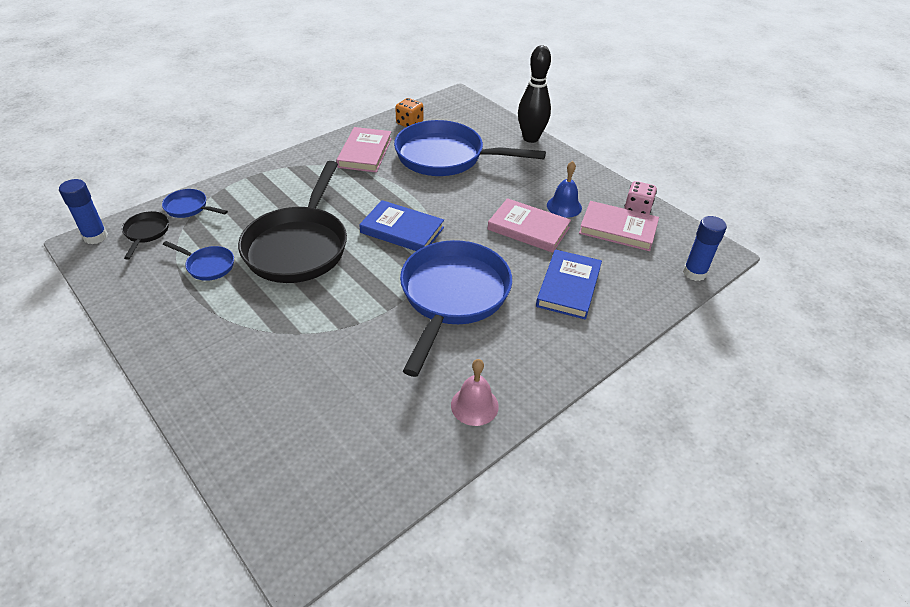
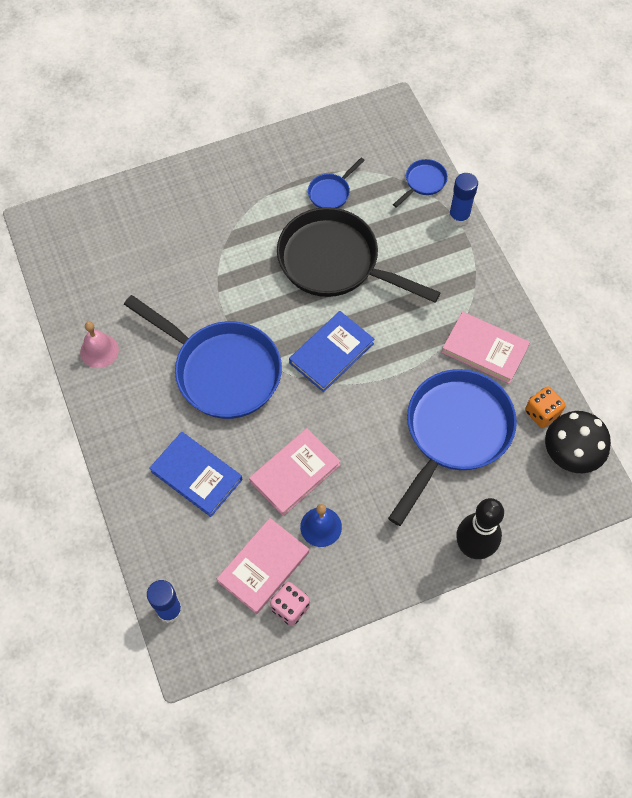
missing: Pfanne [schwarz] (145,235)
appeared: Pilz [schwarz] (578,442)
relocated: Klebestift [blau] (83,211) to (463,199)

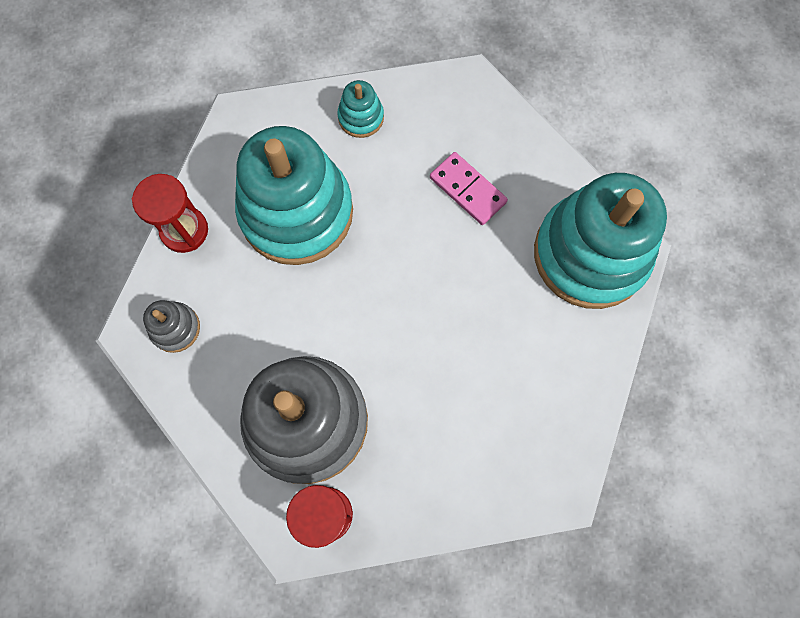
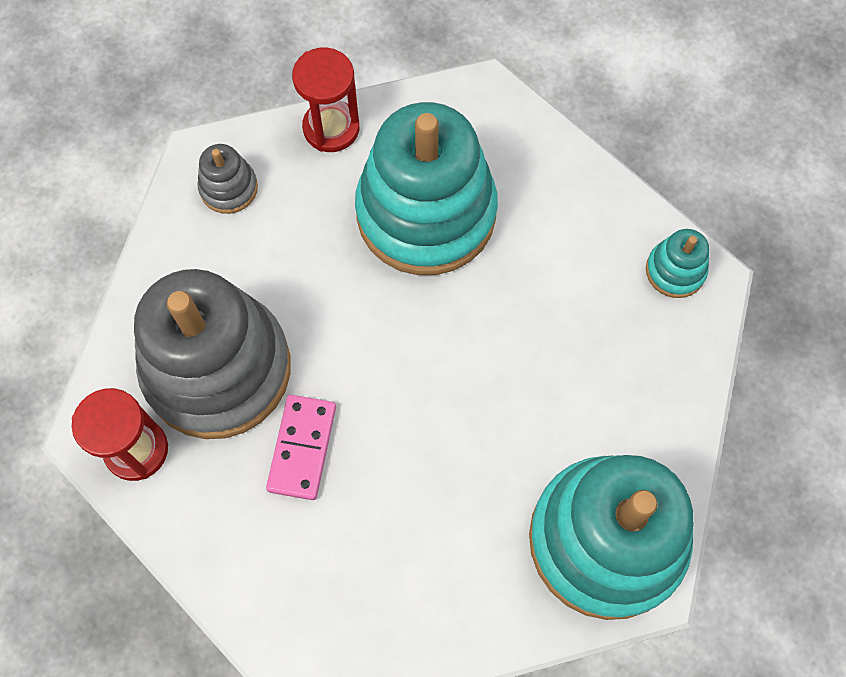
relocated: Stapelspielzeug [türkis] (360,109) to (677,263); Dominostein [rosa] (469,188) to (301,447)

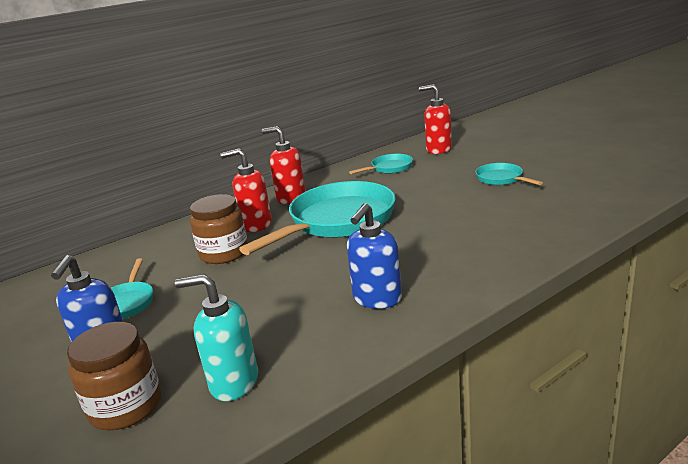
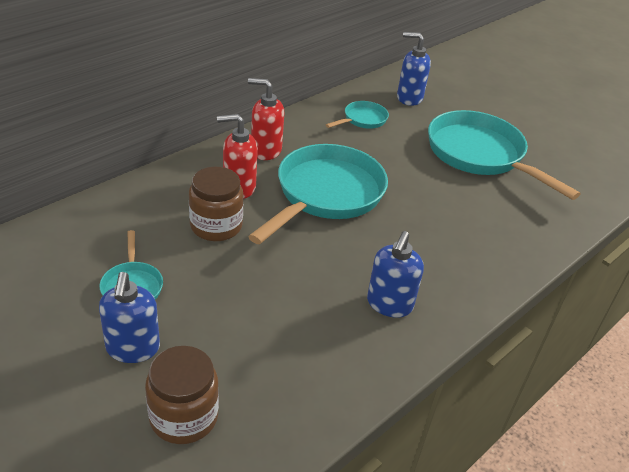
missing: Seifenspender [türkis] (216,337)
colour: Seifenspender [rot] (435,119) to Seifenspender [blau] (414,69)
size: Pfanne [türkis] (509,174) = (504,155) x2.15

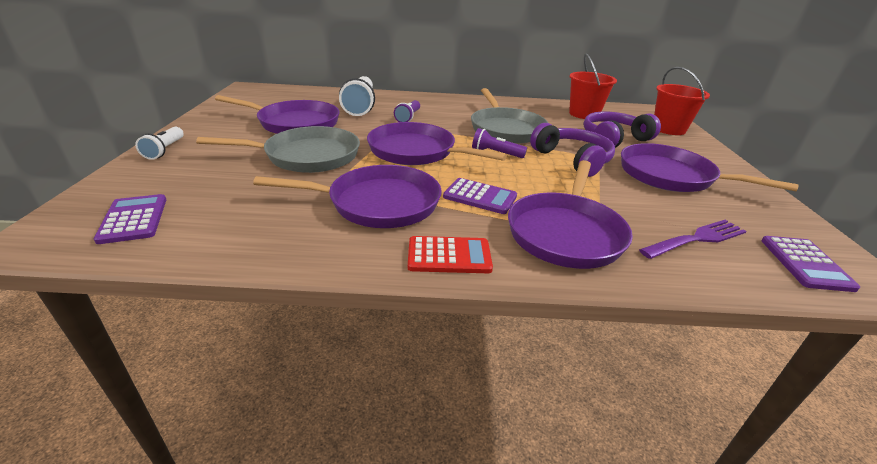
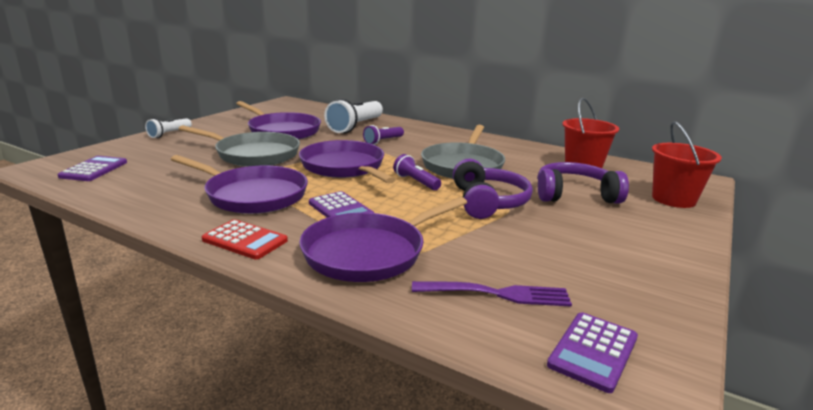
missing: Pfanne [lila] (709,167)

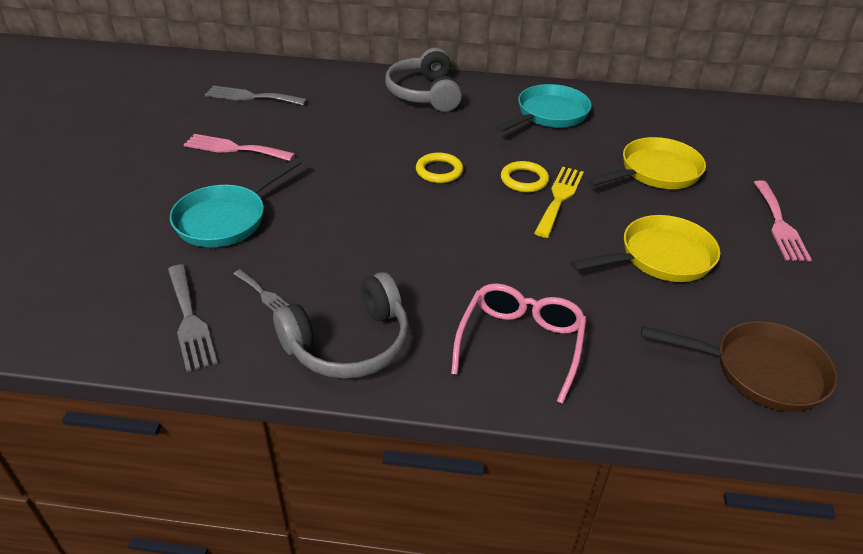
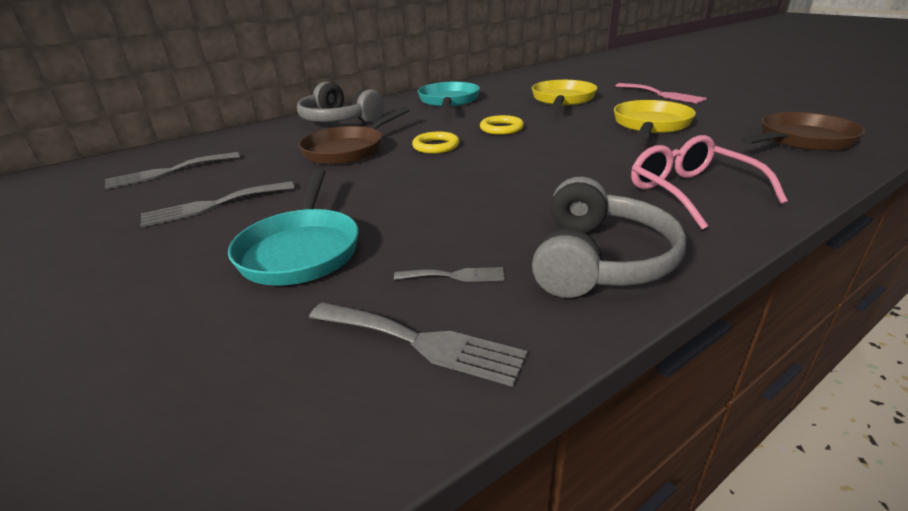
missing: Gabel [gelb] (559,202)
appeared: Pfanne [braun] (354,136)
colour: Gabel [rosa] (239,147) to Gabel [grau] (217,204)

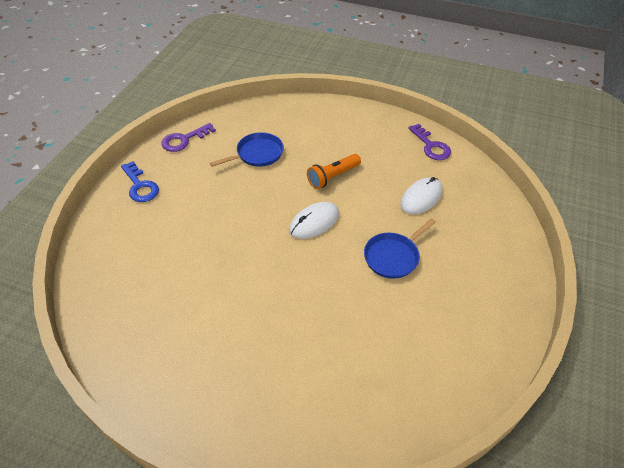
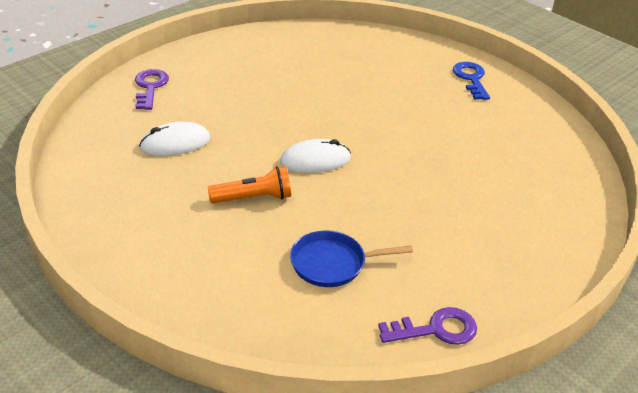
missing: Pfanne [blau] (400,249)
relocated: Schlüssel [lila] (429,142) to (152,89); Schlüssel [blau] (140,181) to (471,81)

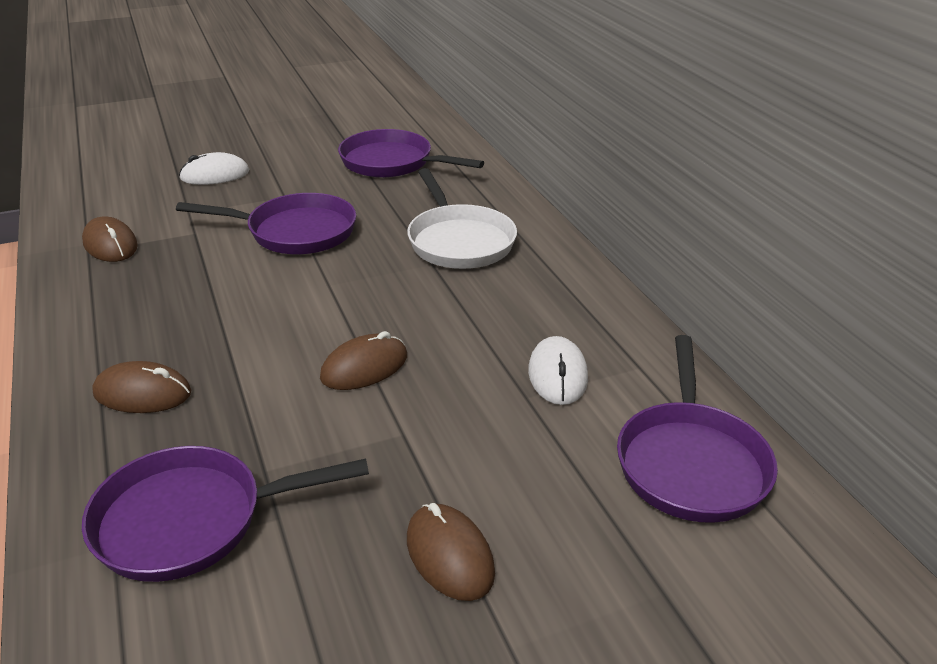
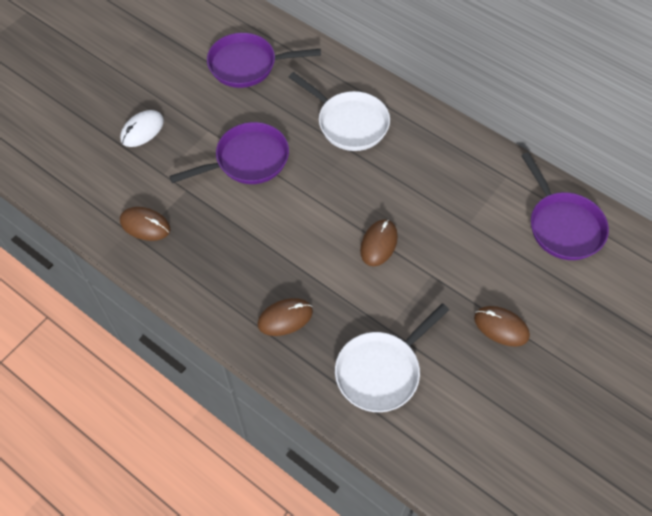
missing: Computermaus [weiß] (558,370)
colour: Pfanne [lila] (225,514) to Pfanne [weiß] (392,357)

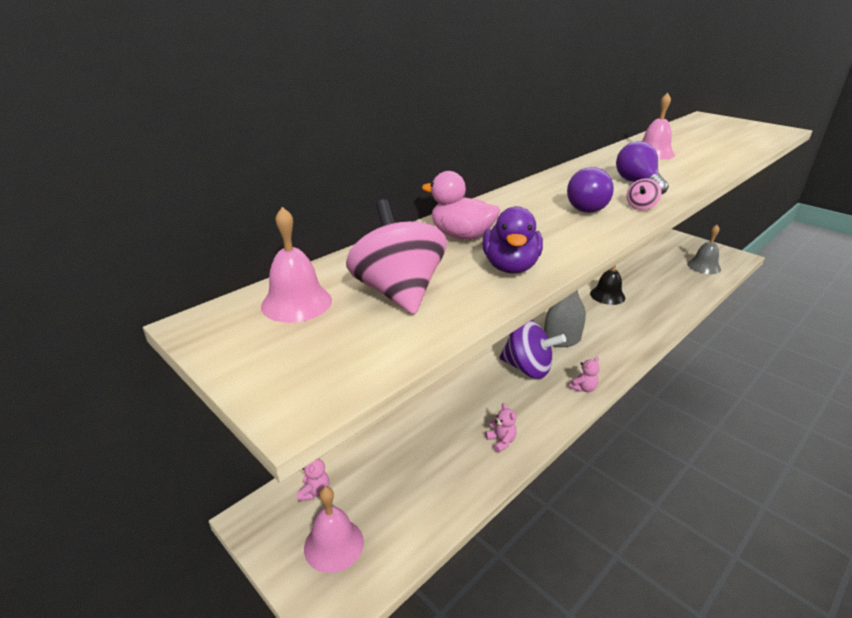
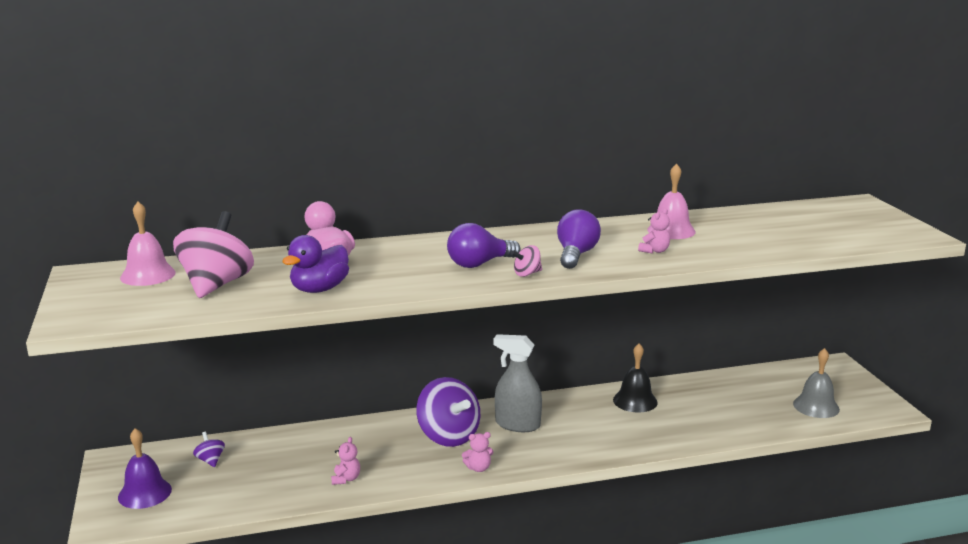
appeared: Kreisel [lila] (209,449)
relocated: Teddybär [rosa] (313,479) to (654,230)
colour: Glocke [rosa] (334,530) to Glocke [lila] (145,468)

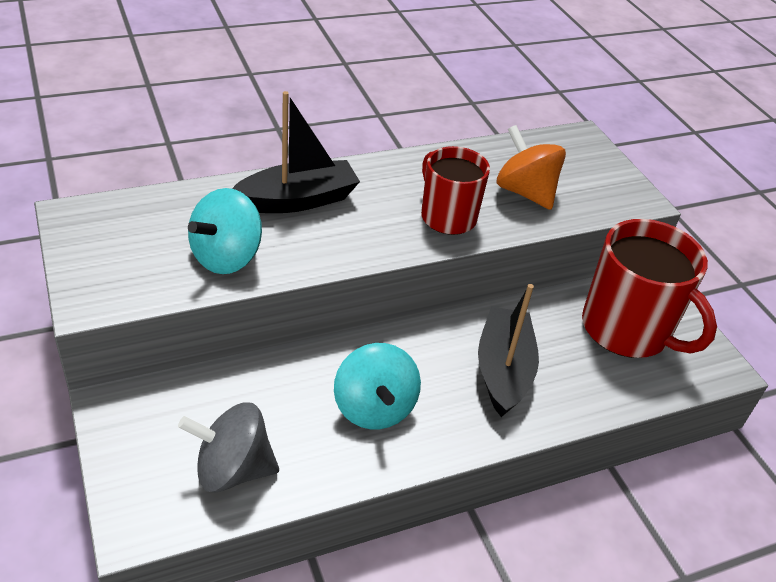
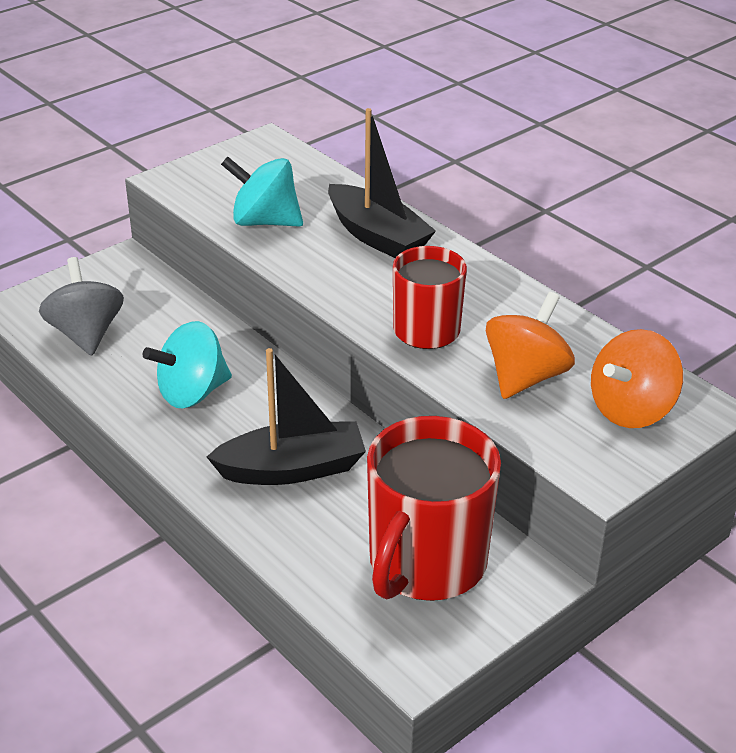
appeared: Kreisel [orange] (637,378)

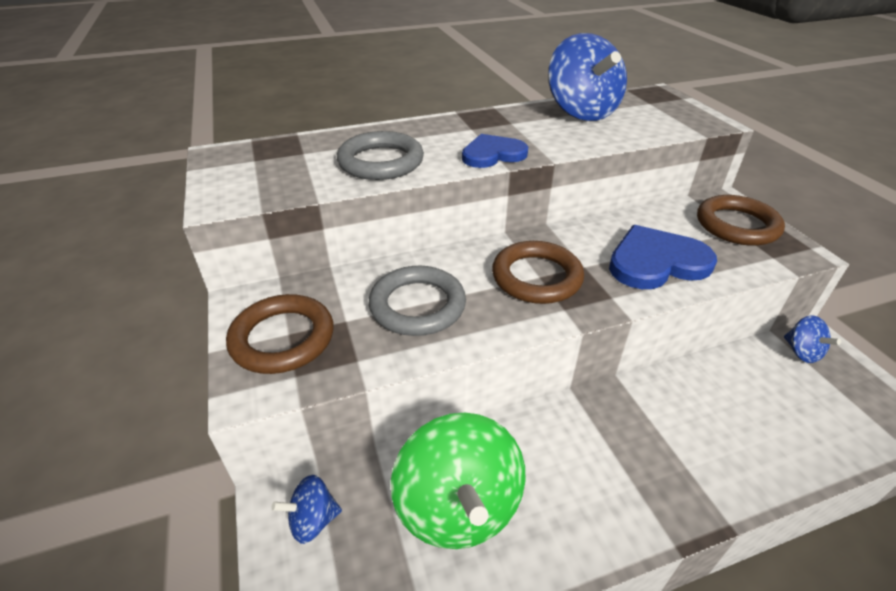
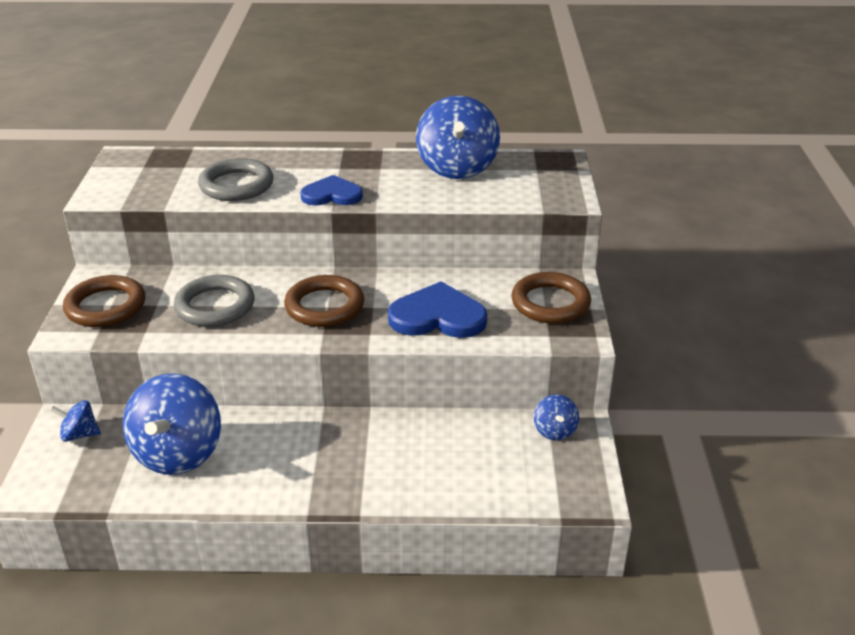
colour: Kreisel [grün] (458,481) to Kreisel [blau] (172,424)

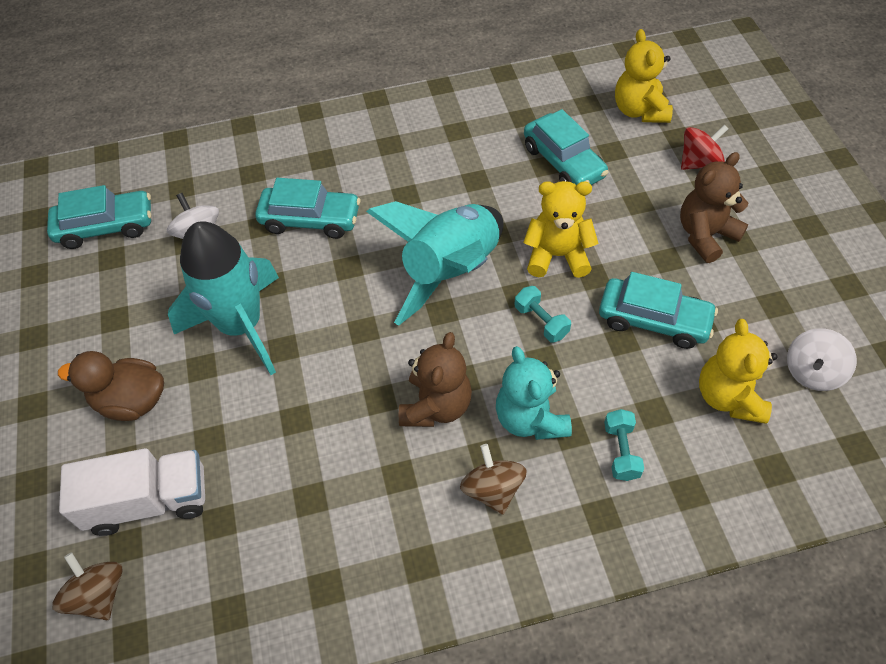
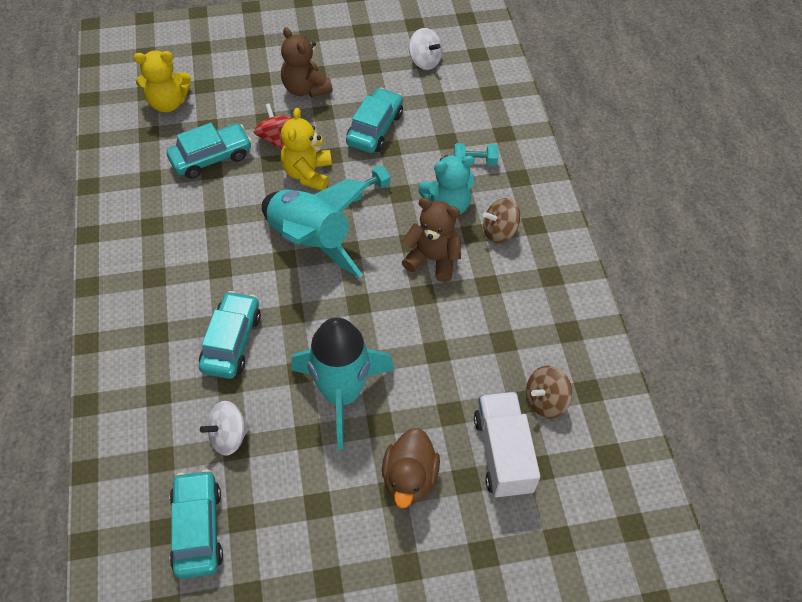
missing: Teddybär [gelb] (738,371)
relocated: Kreisel [rot] (705,147) to (273,126); Kreisel [braun] (87,586) to (549,392)

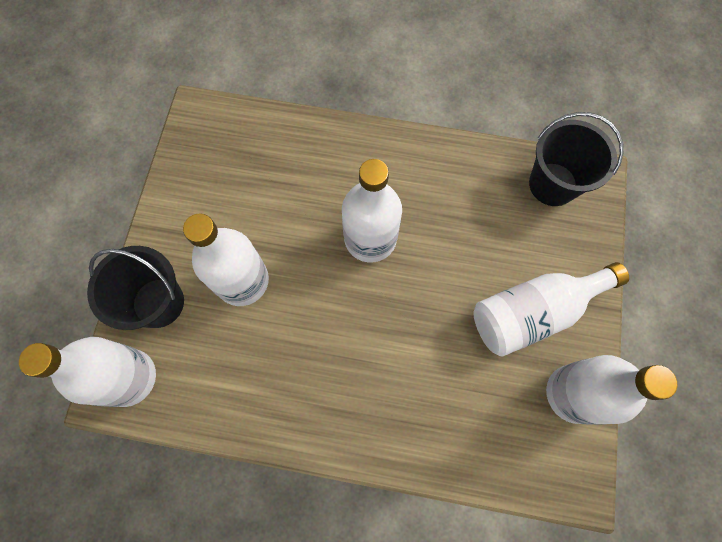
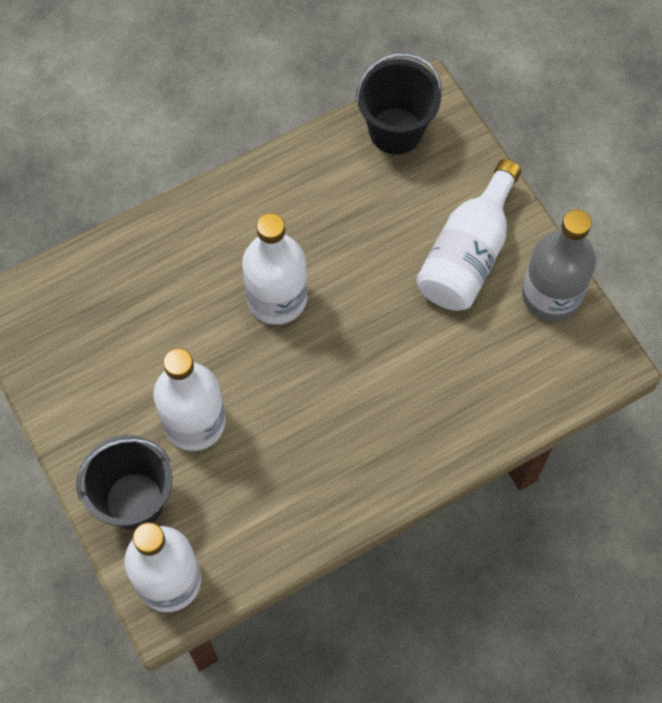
colour: Flasche [weiß] (611,390) to Flasche [grau] (559,265)

